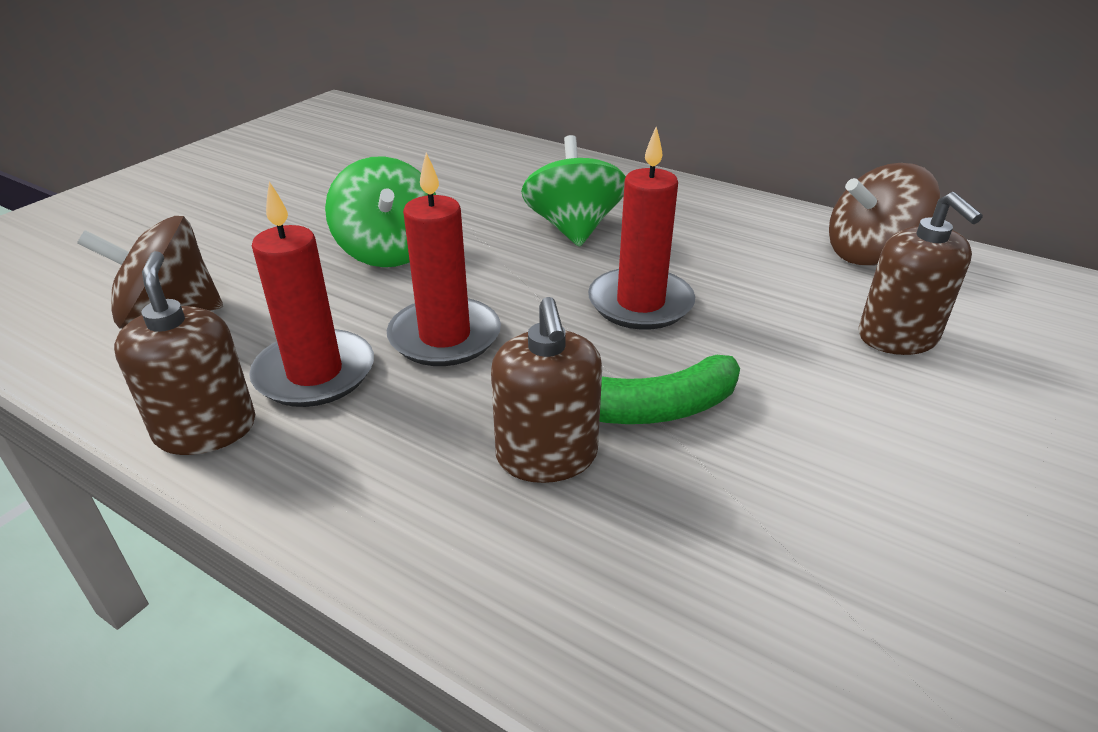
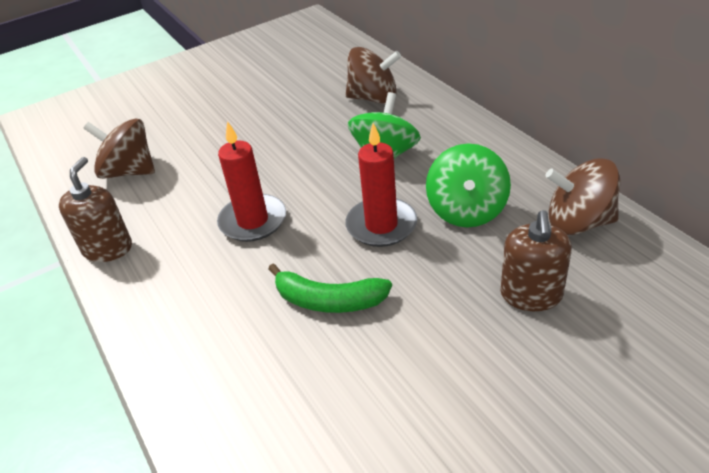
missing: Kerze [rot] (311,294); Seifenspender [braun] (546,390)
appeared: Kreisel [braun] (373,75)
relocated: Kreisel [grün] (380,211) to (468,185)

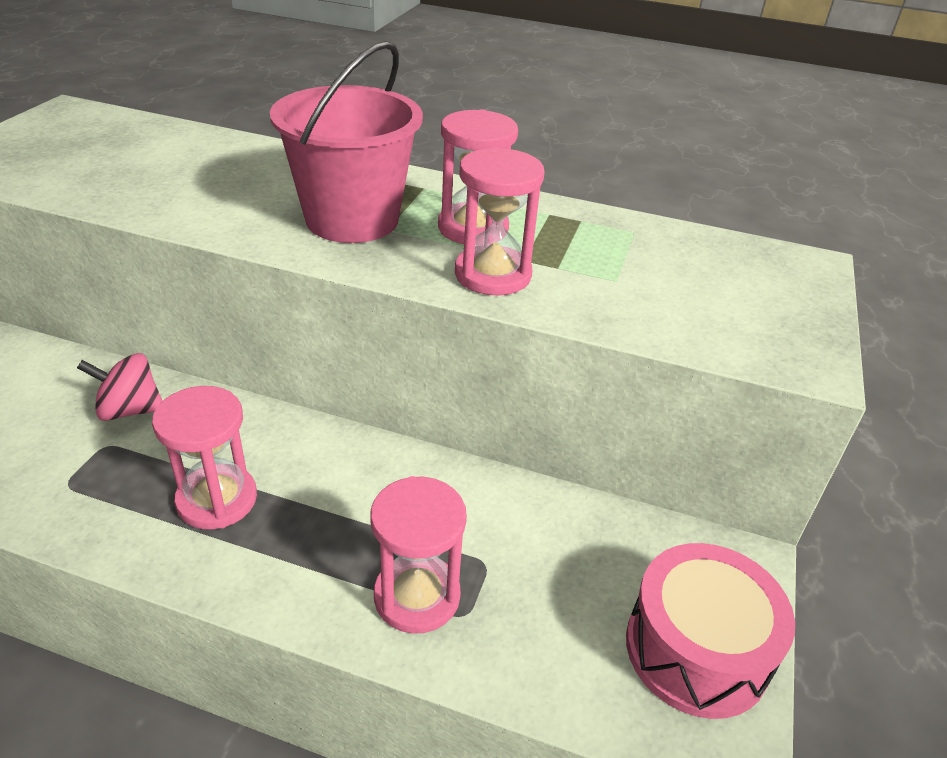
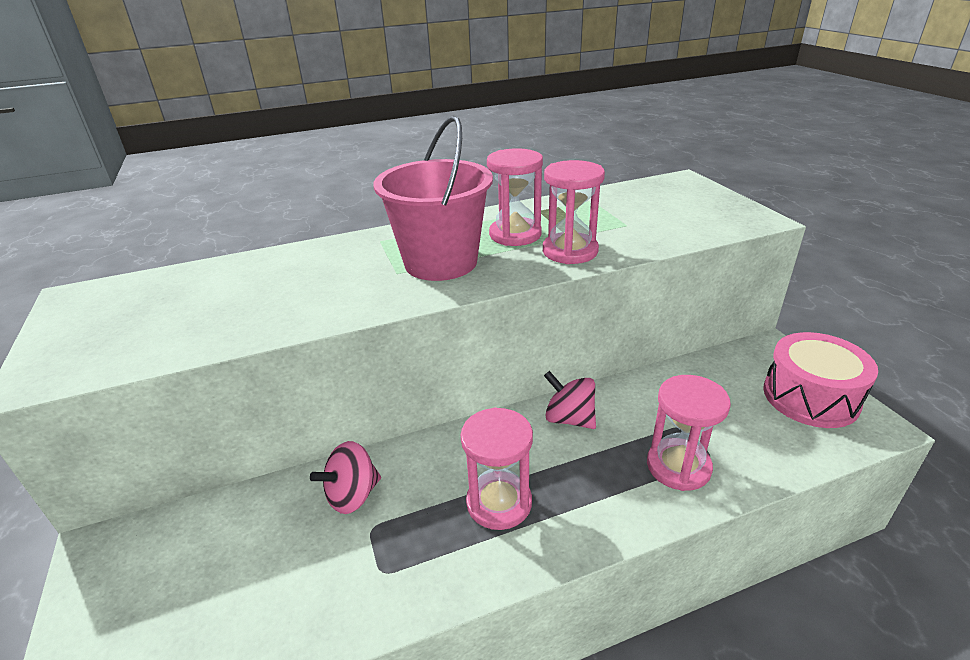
appeared: Kreisel [rosa] (570,400)

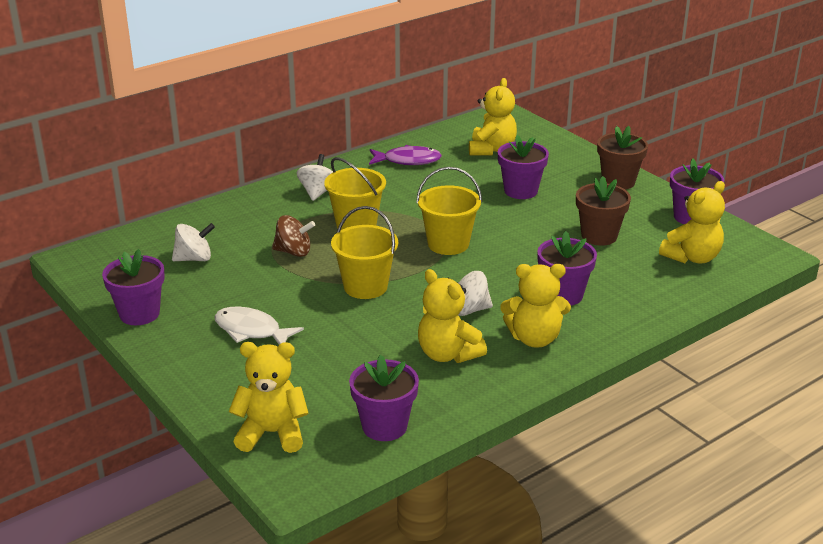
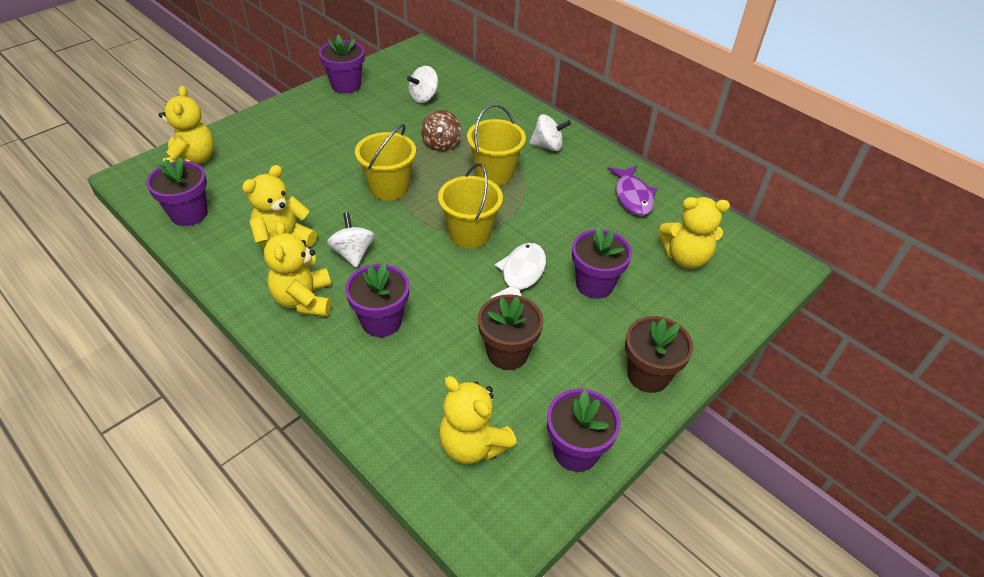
relocated: Fisch [weiß] (259,326) to (518,271)
spun: Kreisel [weiß] (193,242) = (422,84) 75 degrees clockwise

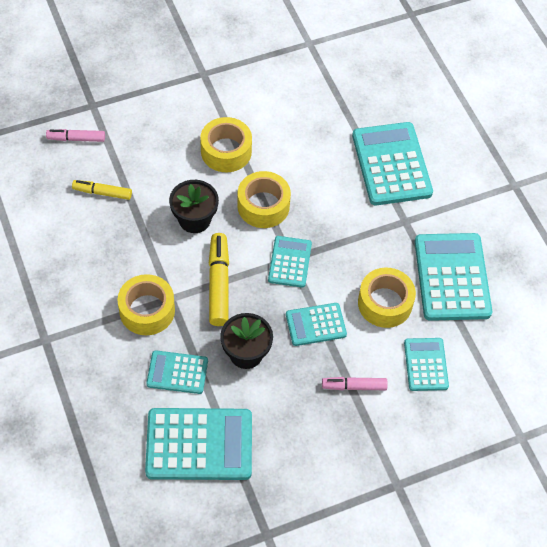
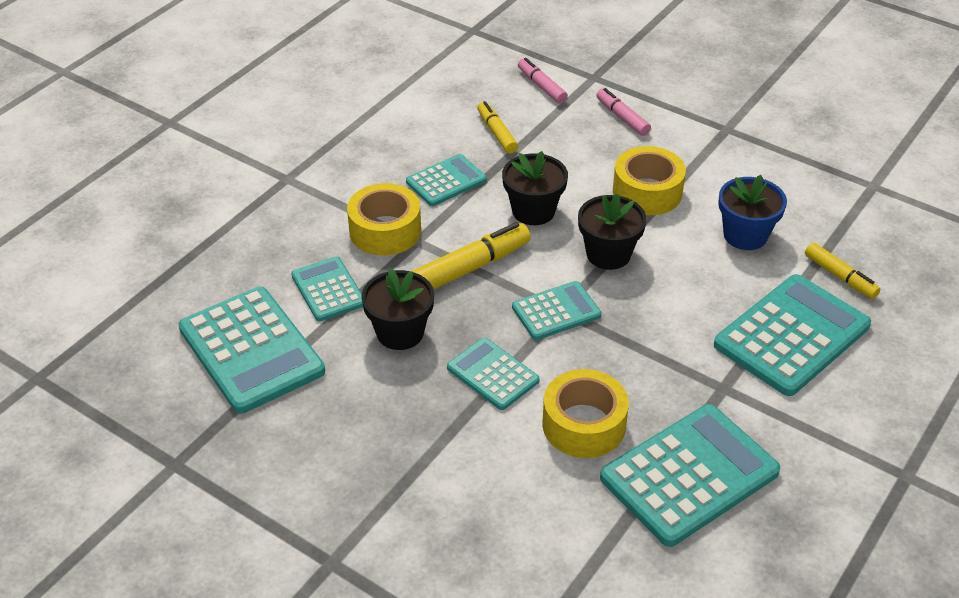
appeared: Blumentopf [blau] (752,212); Filzstift [gelb] (842,271)
relocated: Taschenrechner [türkis] (426,364) to (446,180); Filzstift [rosa] (355,383) to (623,112)
exchanged: Klebeband [gelb] (264,199) to Blumentopf [schwarz] (612,231)

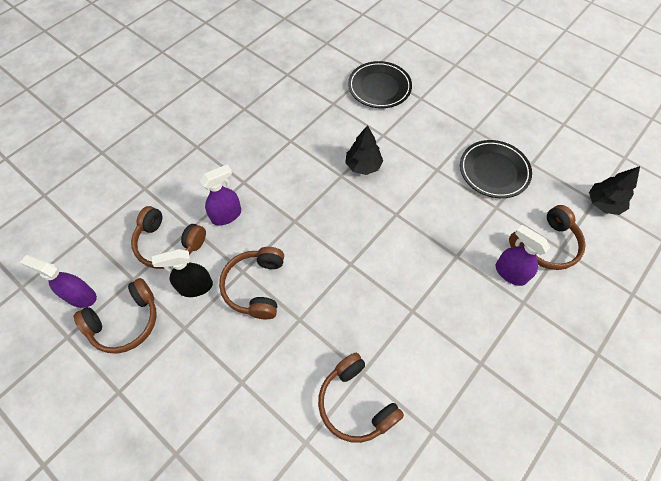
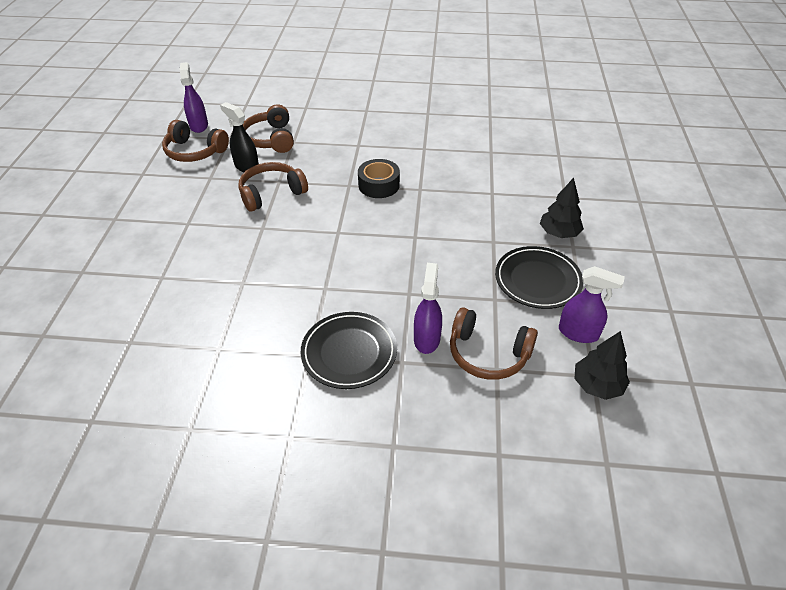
missing: Kopfhörer [braun] (361,398)
appeared: Klebeband [schwarz] (379,178)
relocated: Teller [schwarz] (380,84) to (349,350); Baum [schwarz] (364,150) to (562,208); Sprühflasche [lila] (220,195) to (592,304)

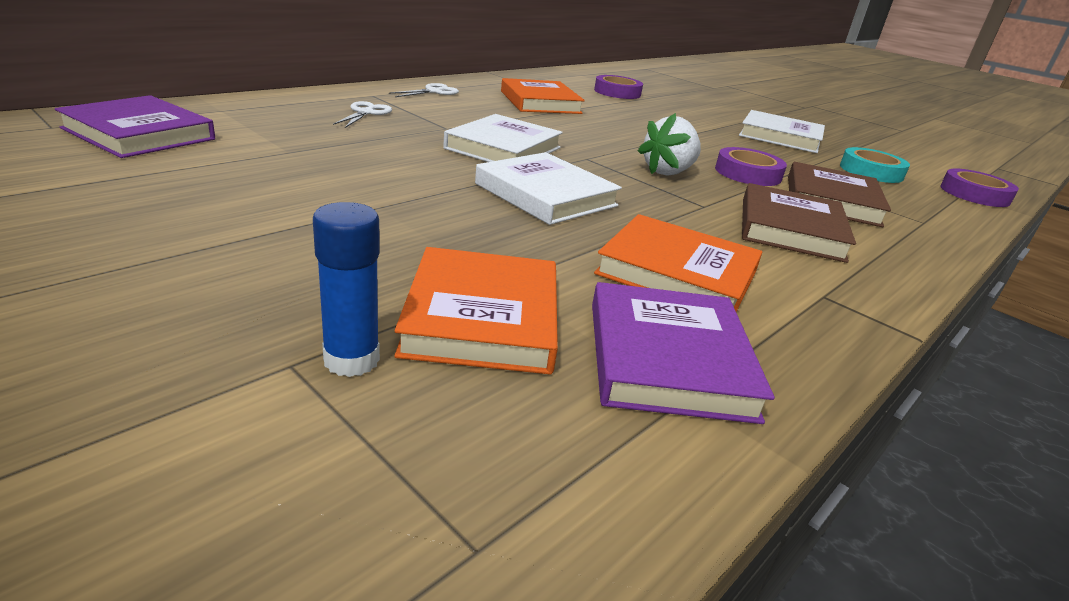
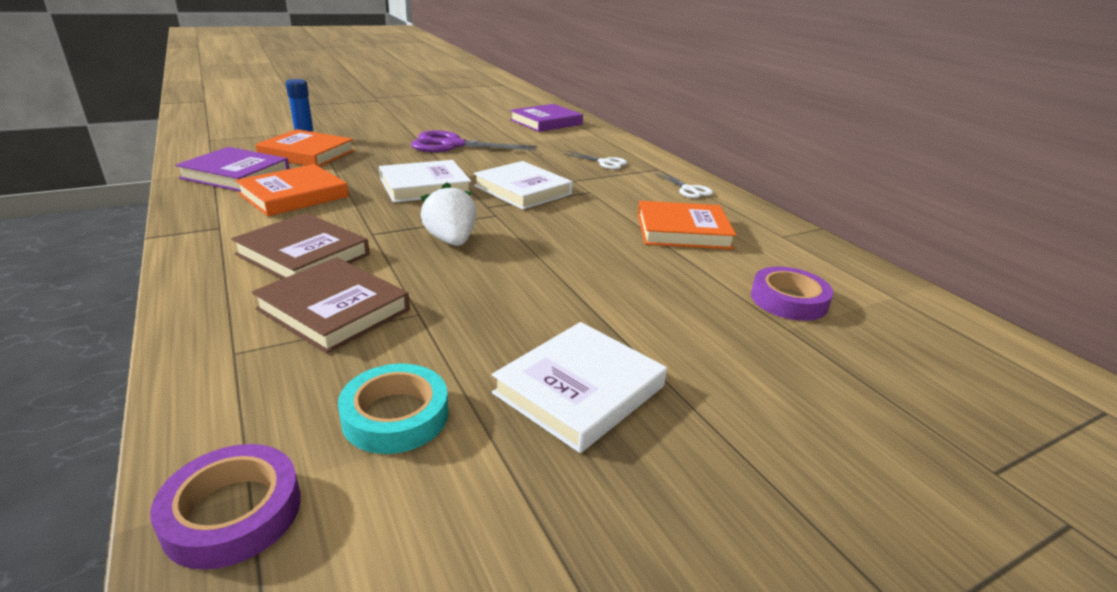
missing: Klebeband [lila] (751,166)
appeared: Schere [lila] (474,141)

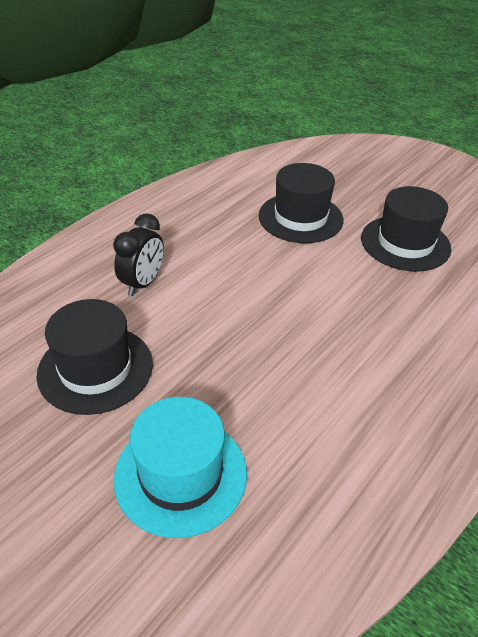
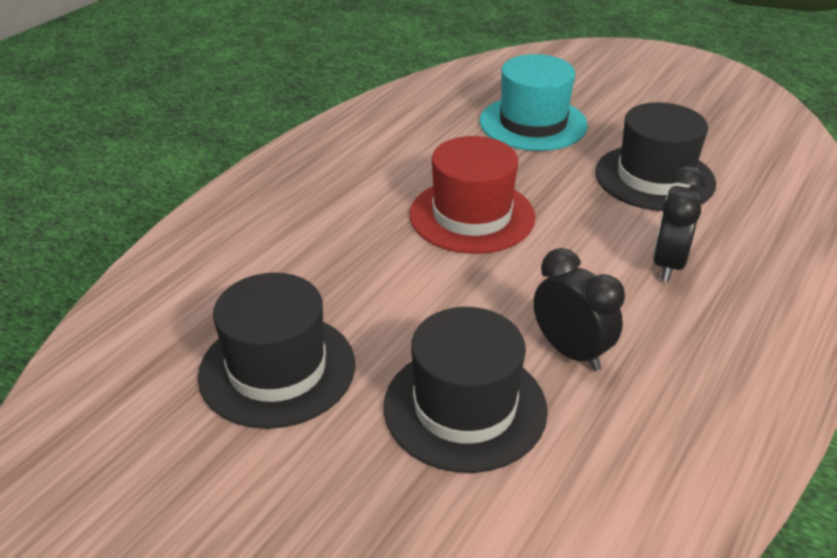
appeared: Hut [rot] (473,195); Wecker [schwarz] (579,309)

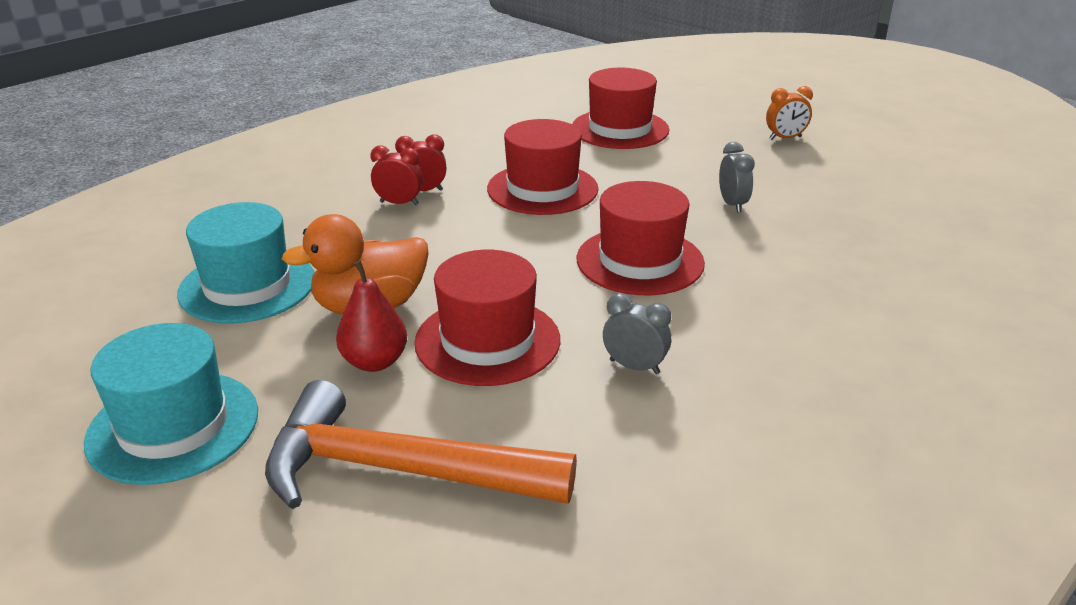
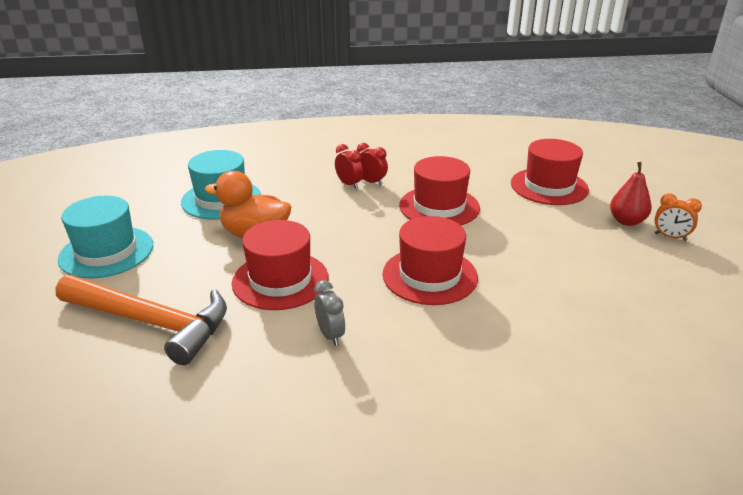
missing: Wecker [grau] (737,177)
relocated: Birne [rot] (371,316) to (631,194)
spun: Hammer [orange] (421,444) = (141,320) 150 degrees clockwise

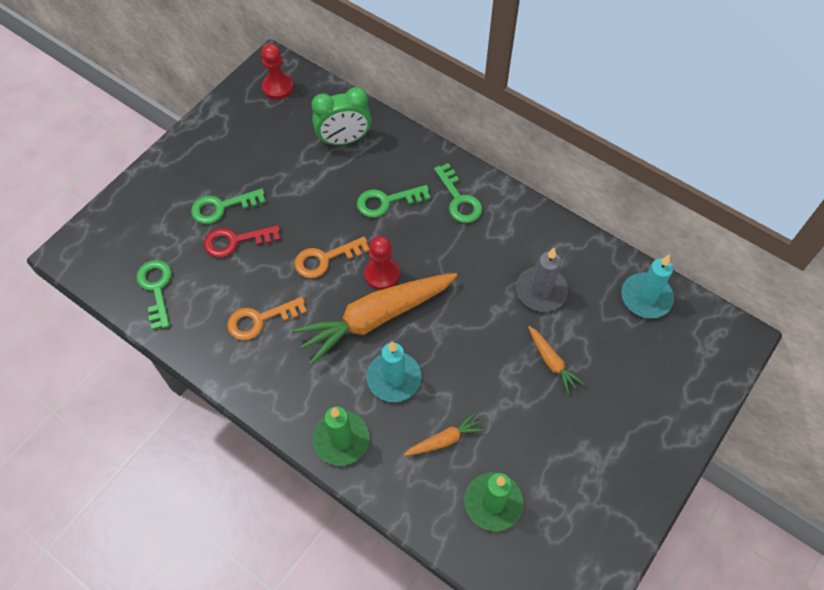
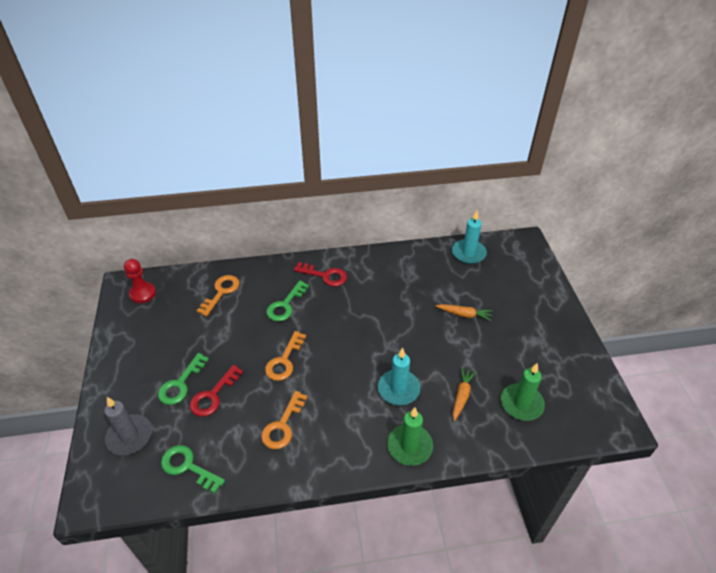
missing: Bauer [rot] (382,263); Karotte [orange] (374,319)
relocated: Kerze [grau] (542,280) to (128,426)
exchanged: Wecker [grün] (342,116) to Schlüssel [orange] (218,295)
colour: Schlüssel [grün] (458,193) to Schlüssel [rot] (320,274)

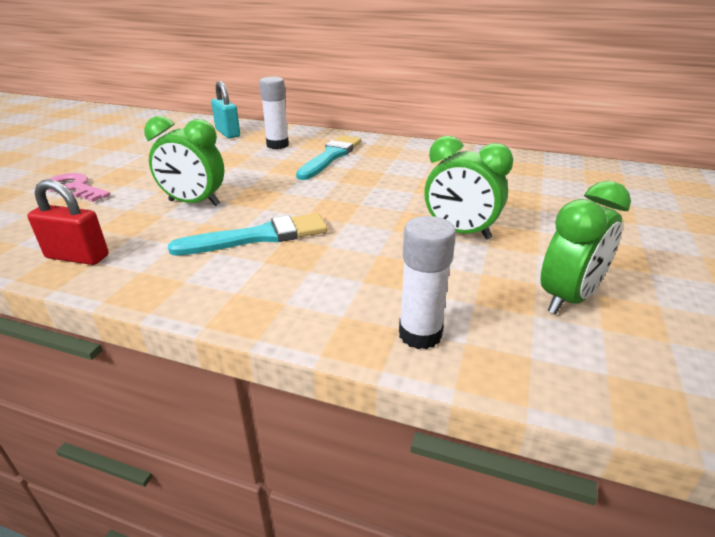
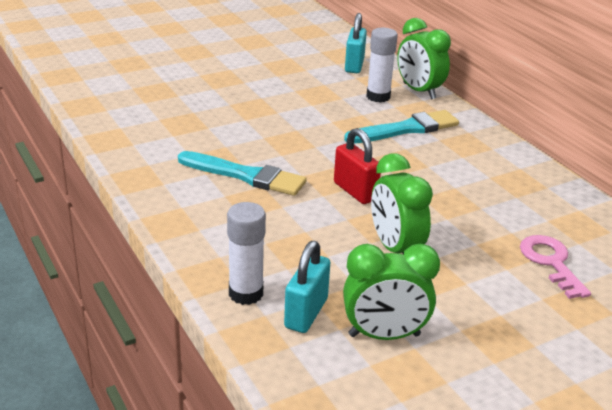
appeared: Vorhängeschloss [türkis] (307,287)
relocated: Wecker [grün] (184,161) to (424,59); Schlüssel [rosa] (78,187) to (555,267); Vorhängeschloss [rot] (68,222) to (357,166)

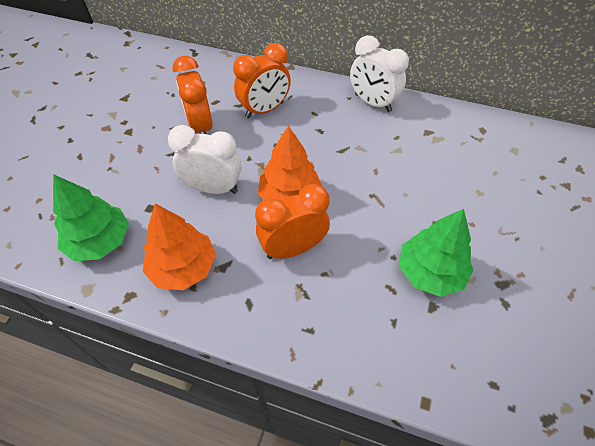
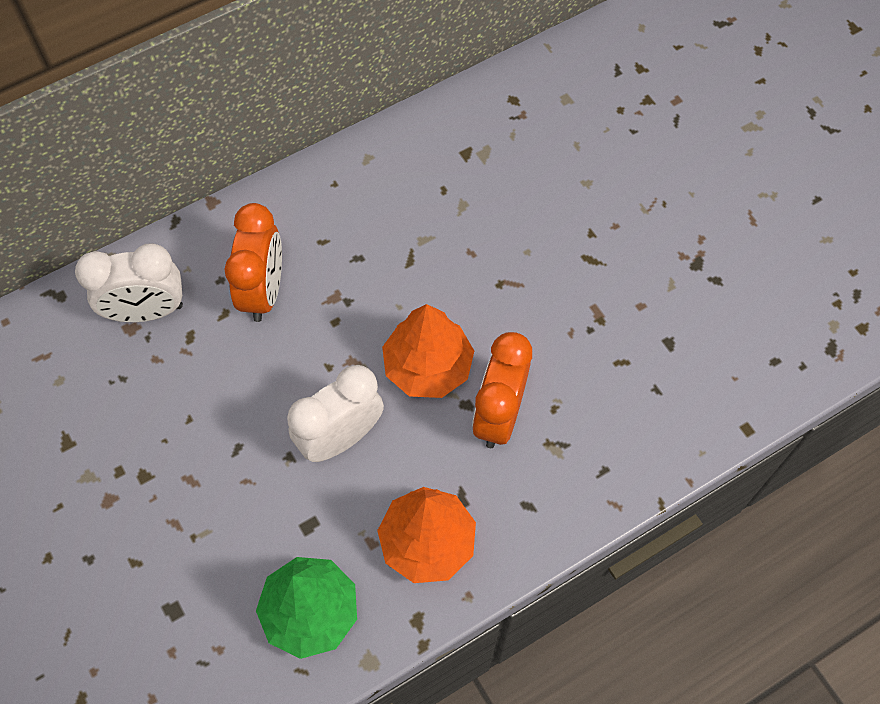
missing: Wecker [orange] (192,95); Baum [grün] (436,253)
relocated: Wecker [weiß] (379,73) to (129,283)

